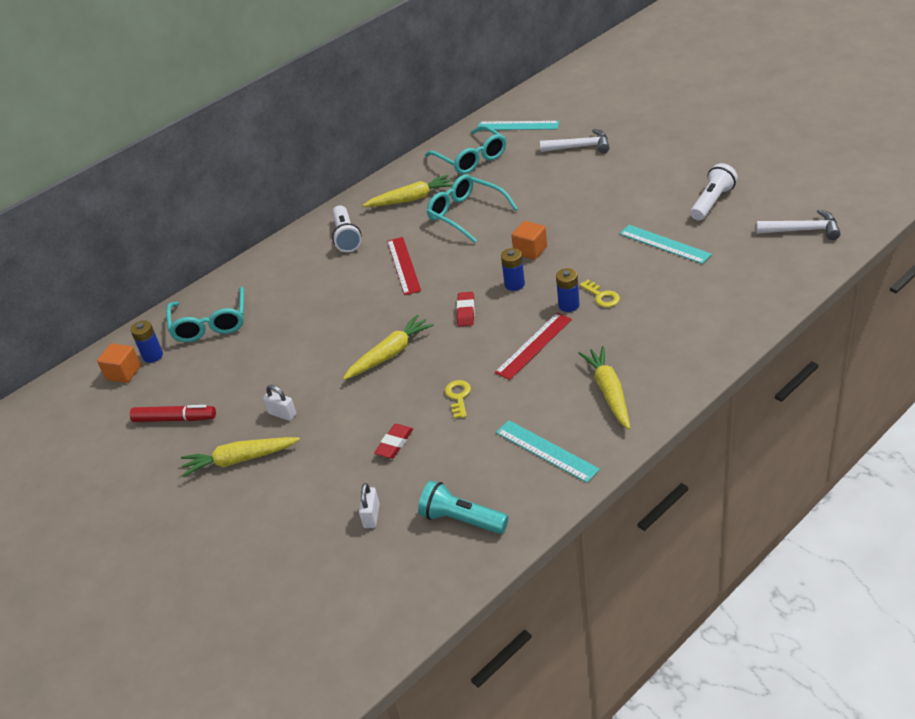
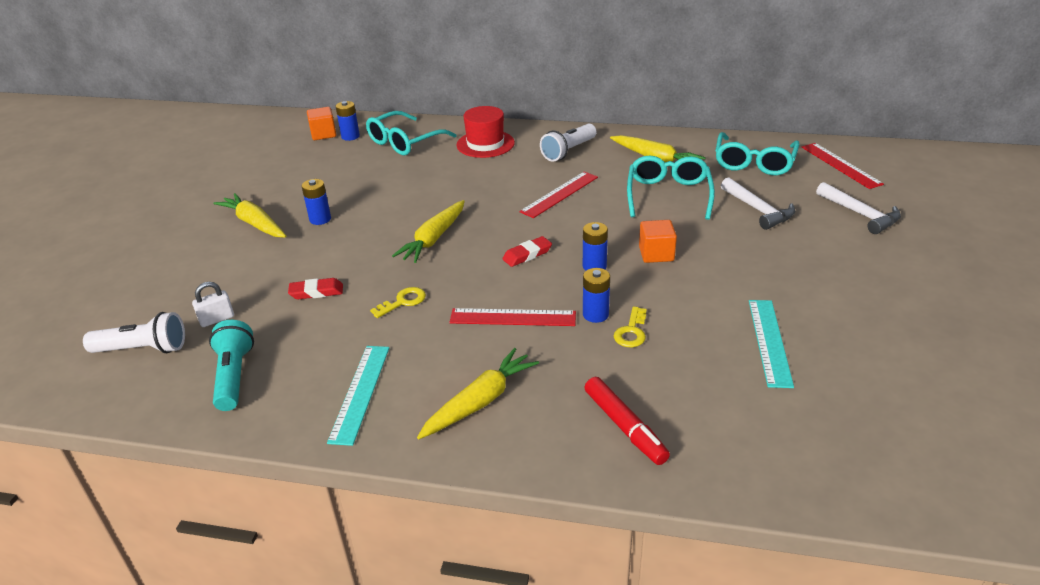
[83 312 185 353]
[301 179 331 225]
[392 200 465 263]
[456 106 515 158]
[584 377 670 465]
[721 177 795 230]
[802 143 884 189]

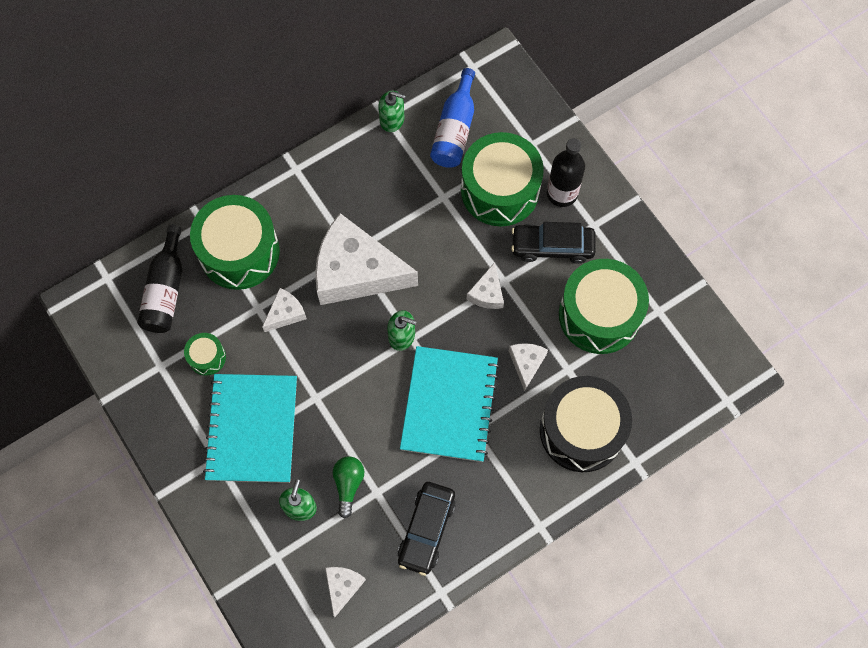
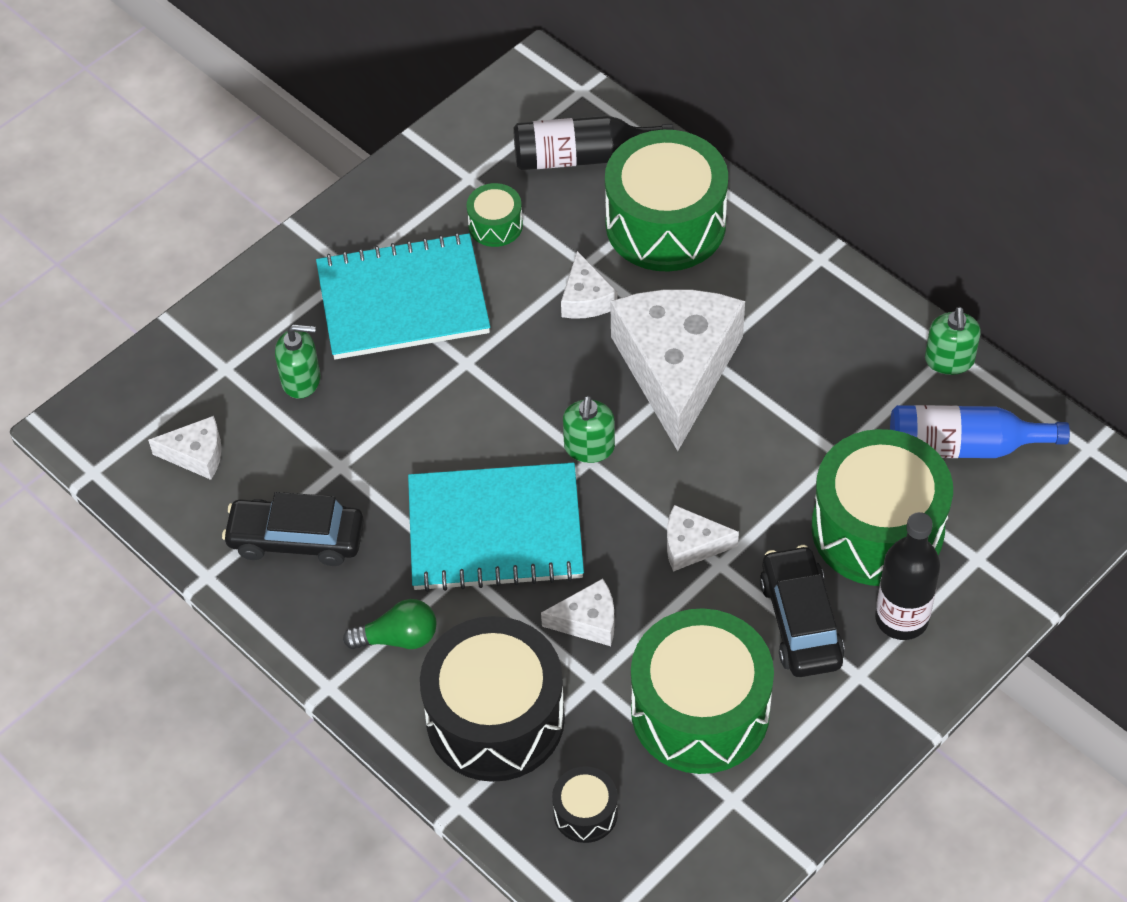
[343 599 437 649]
[552 766 618 843]
[561 251 617 319]

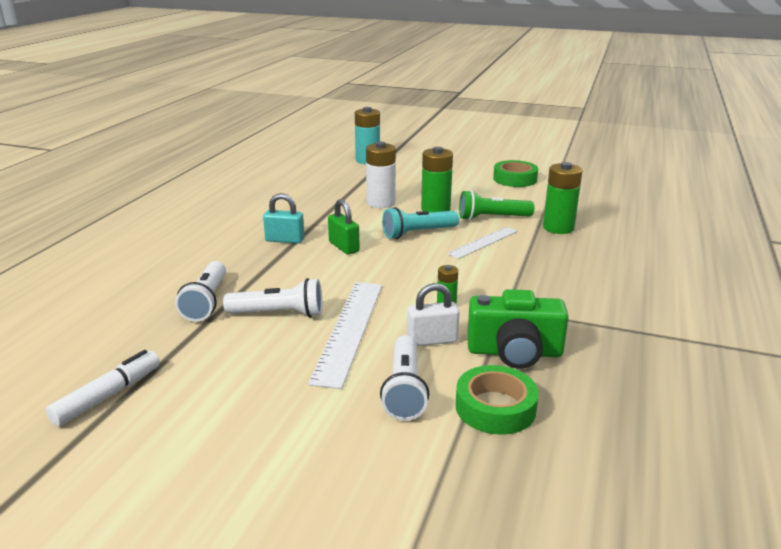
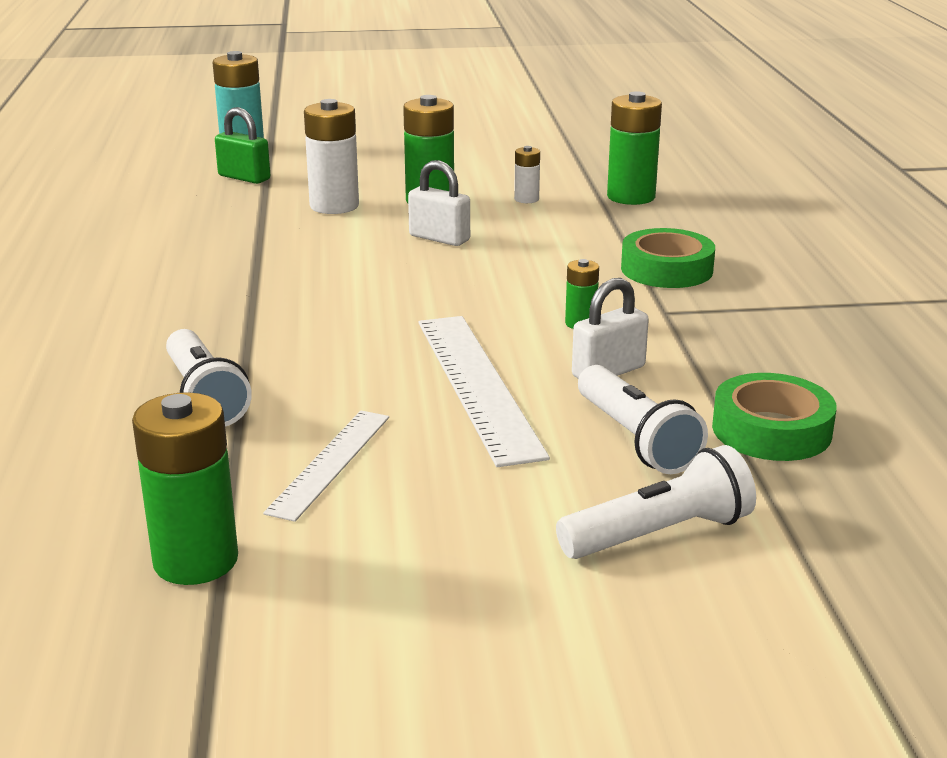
[132 392 238 585]
[215 107 270 184]
[263 411 389 522]
[408 160 470 246]
[514 146 540 203]
[556 445 756 559]
[621 228 715 288]
[263 193 304 244] (first image)
[467 289 569 369] (first image)

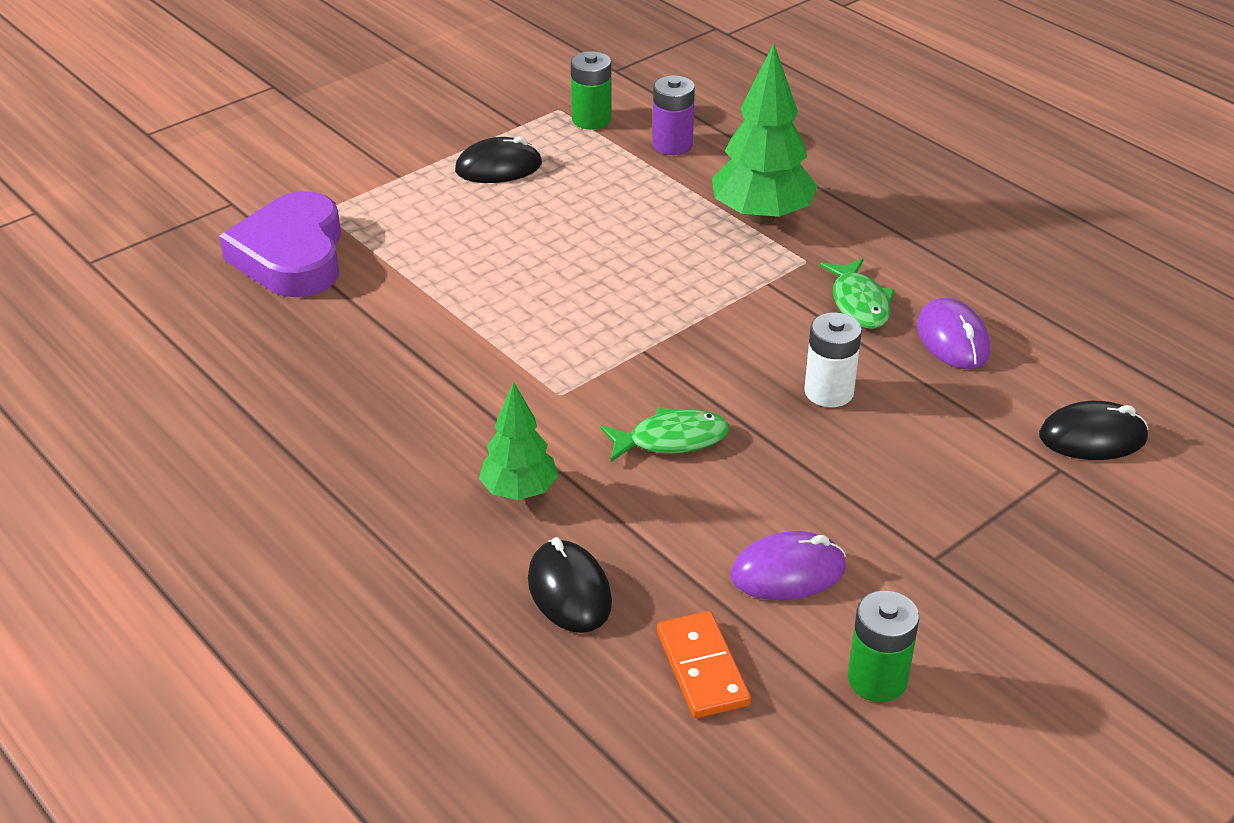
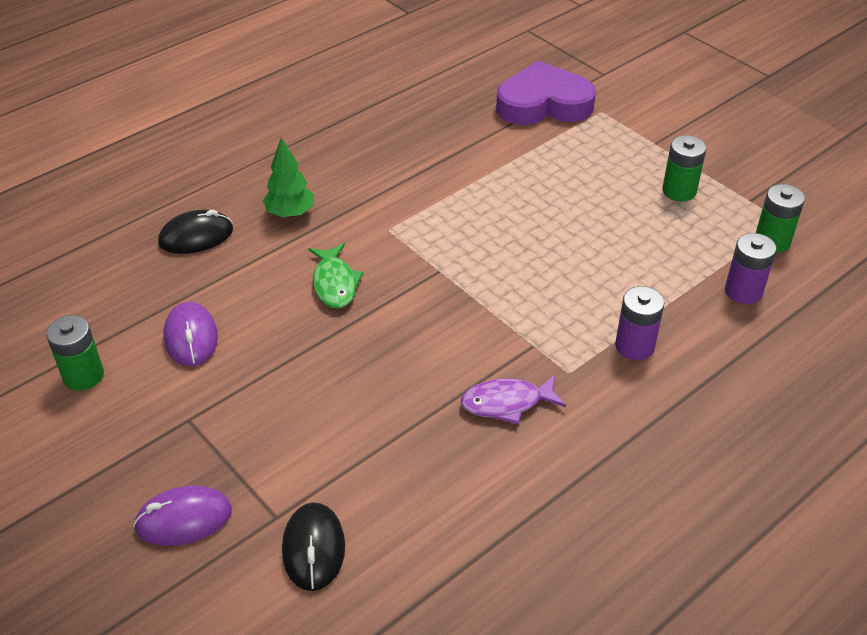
[133 486 232 546]
[461 375 566 424]
[615 286 664 360]
[662 135 706 201]
[657 611 751 718] (first image)
[804 312 862 407] (first image)

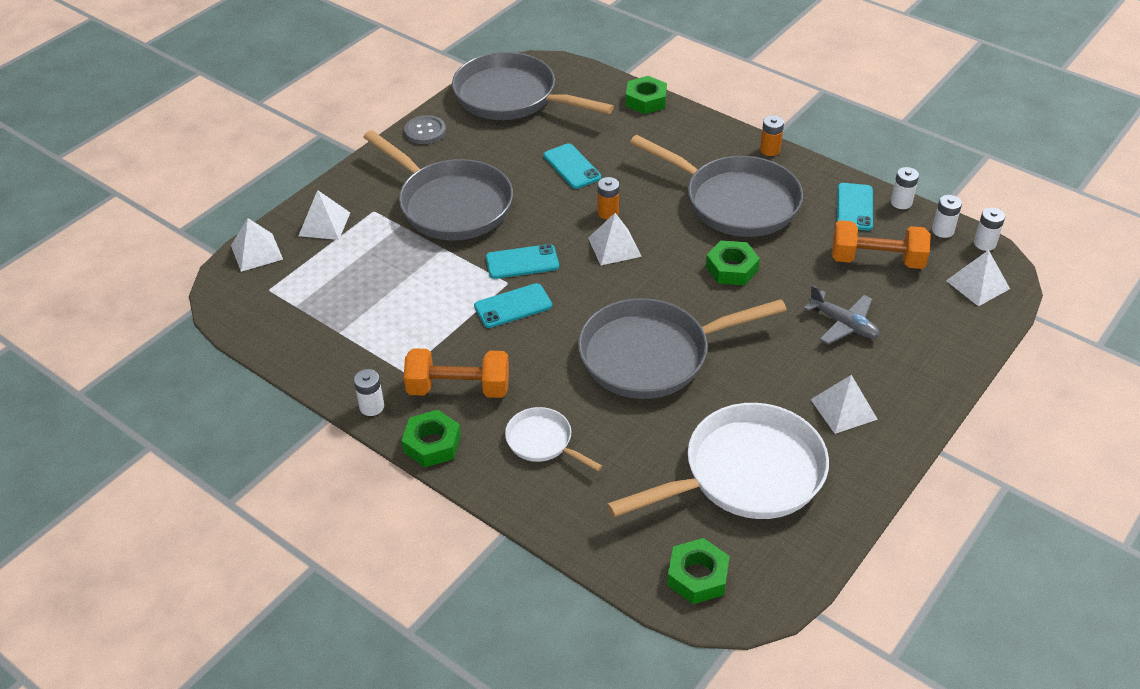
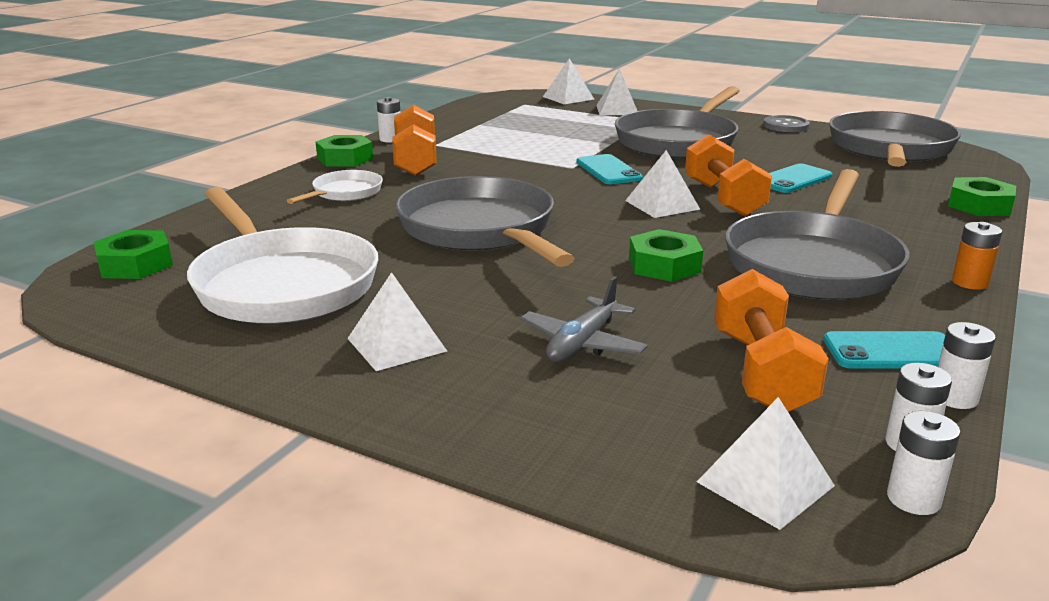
[685 134 772 217]
[474 283 552 328] (first image)

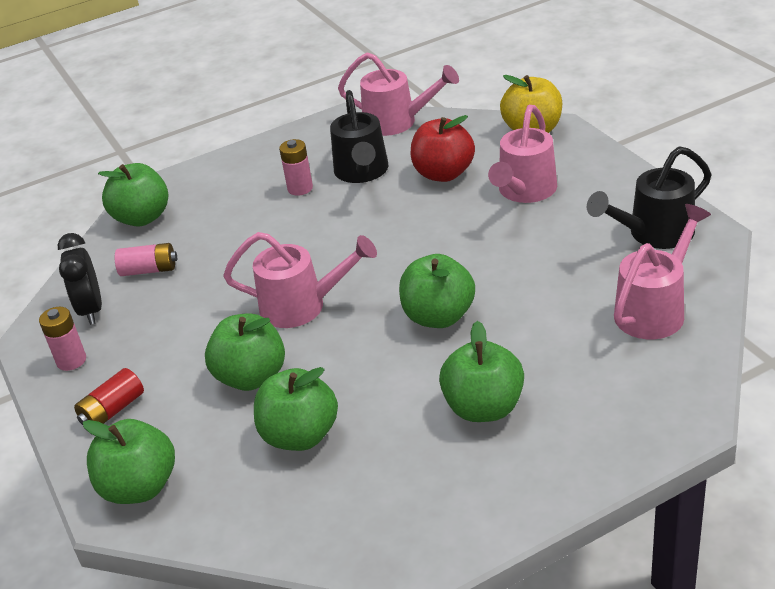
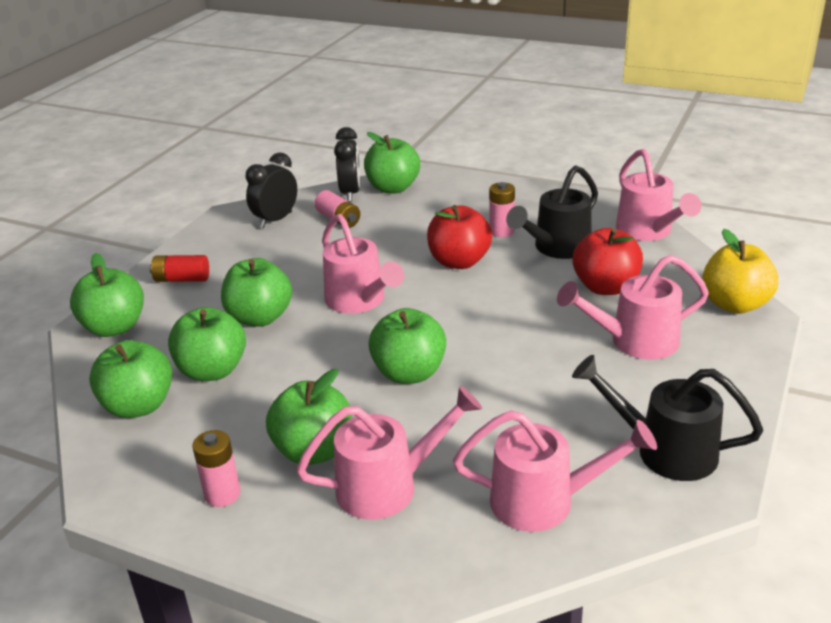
[89 340 172 418]
[192 430 240 507]
[296 386 482 520]
[334 127 360 202]
[427 205 492 269]

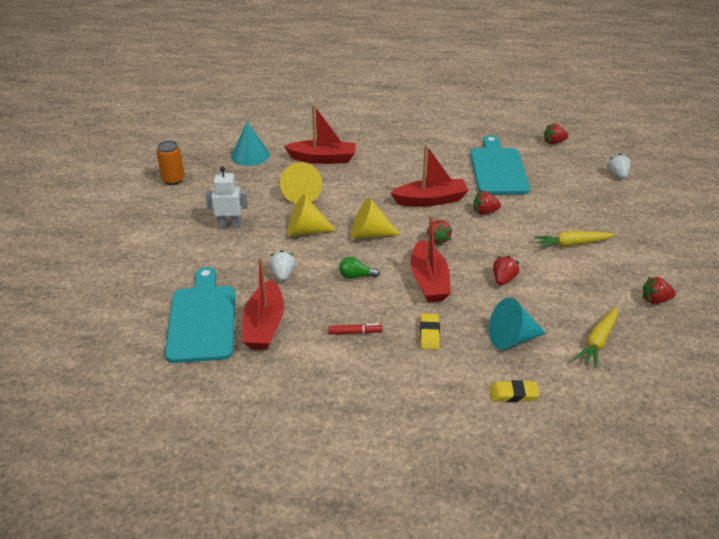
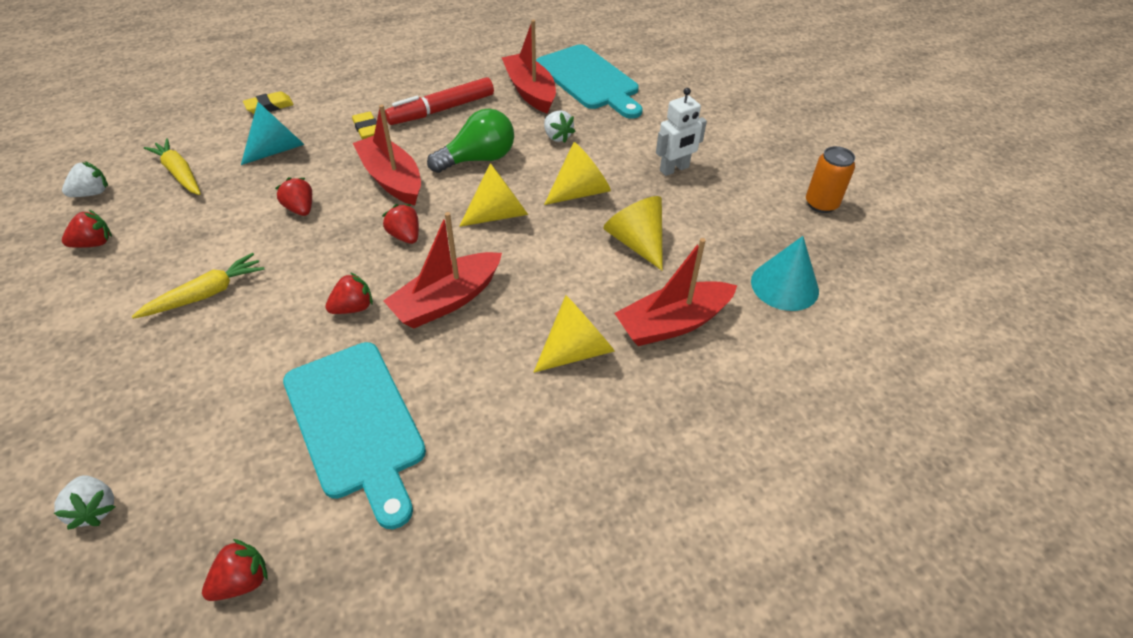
[62 161 108 197]
[144 138 201 195]
[275 177 312 216]
[385 77 494 125]
[427 109 514 173]
[534 295 615 373]

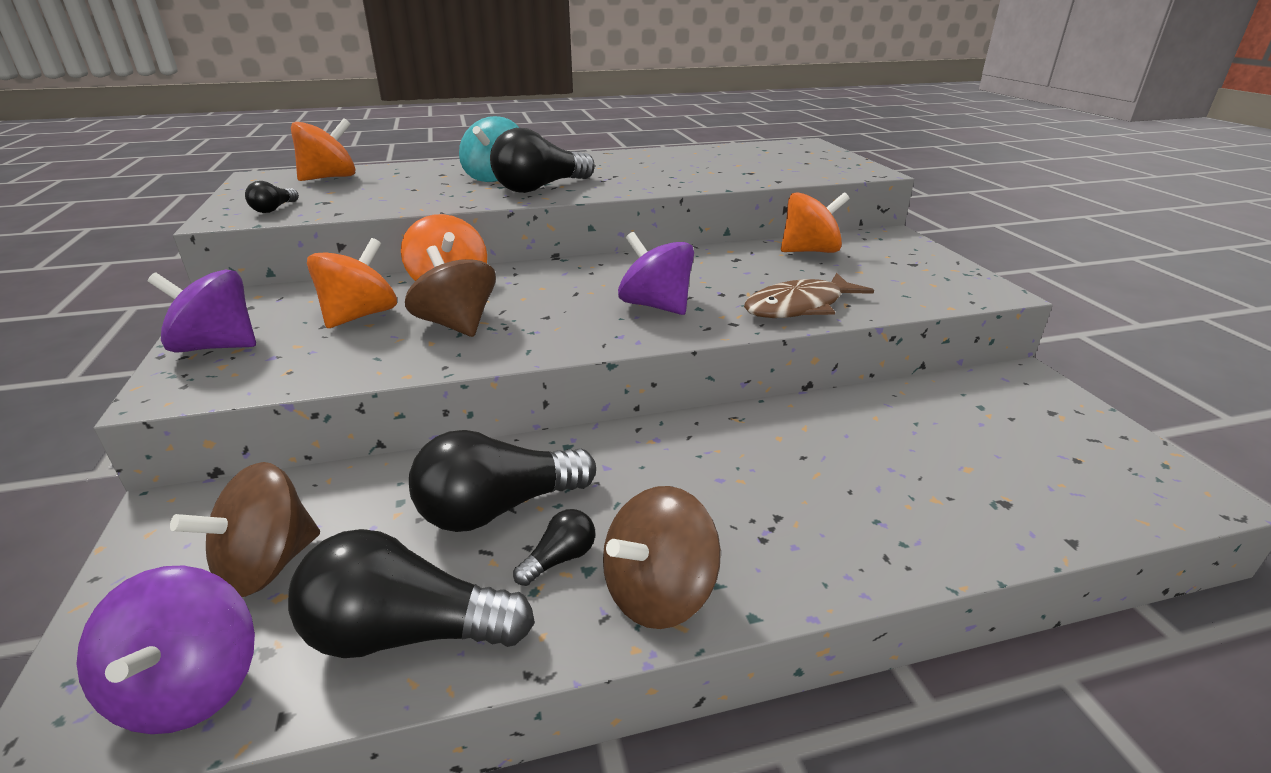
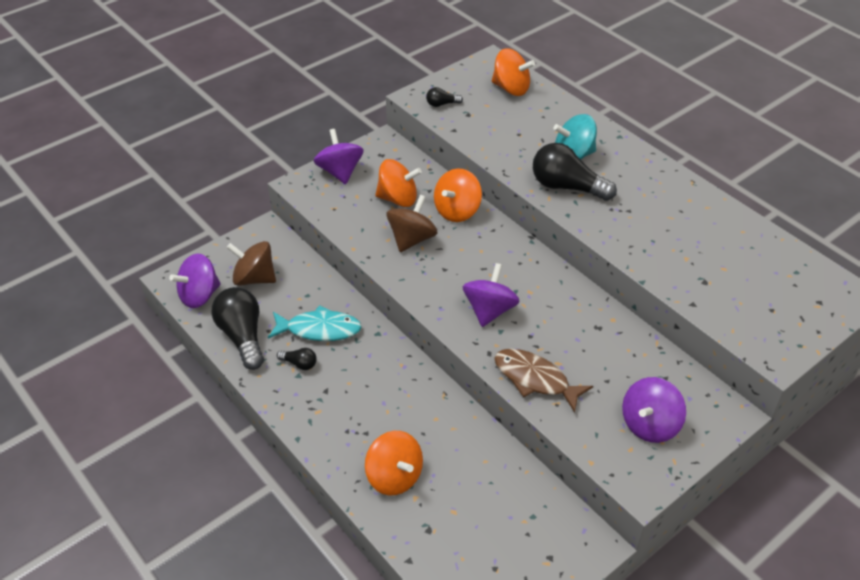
[268 305 362 341]
[365 431 423 495]
[622 377 686 443]
[603 486 721 629] (first image)

